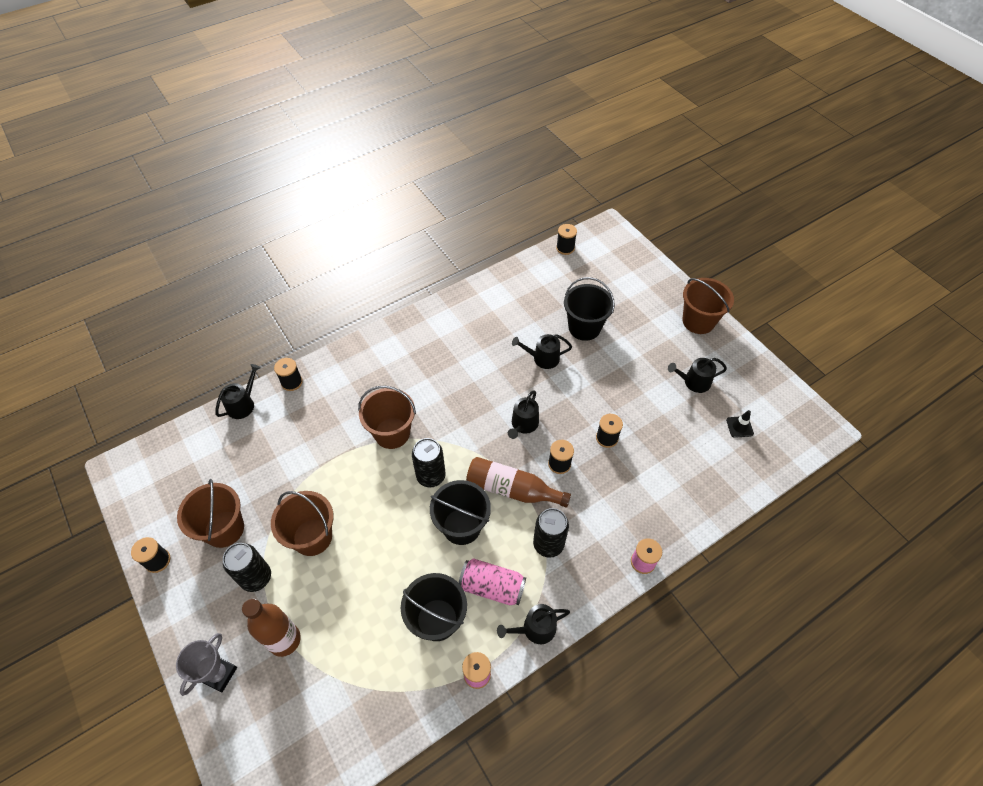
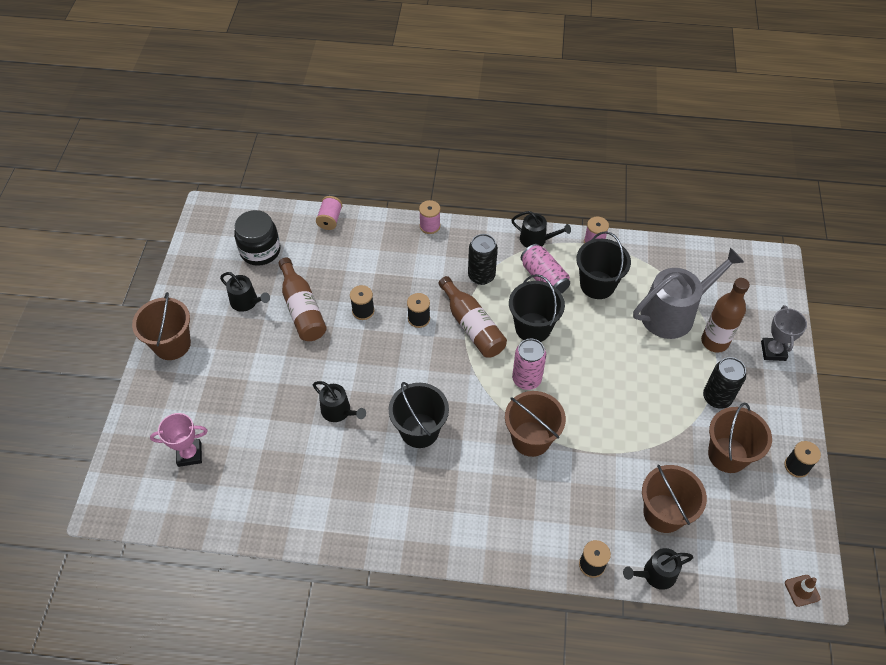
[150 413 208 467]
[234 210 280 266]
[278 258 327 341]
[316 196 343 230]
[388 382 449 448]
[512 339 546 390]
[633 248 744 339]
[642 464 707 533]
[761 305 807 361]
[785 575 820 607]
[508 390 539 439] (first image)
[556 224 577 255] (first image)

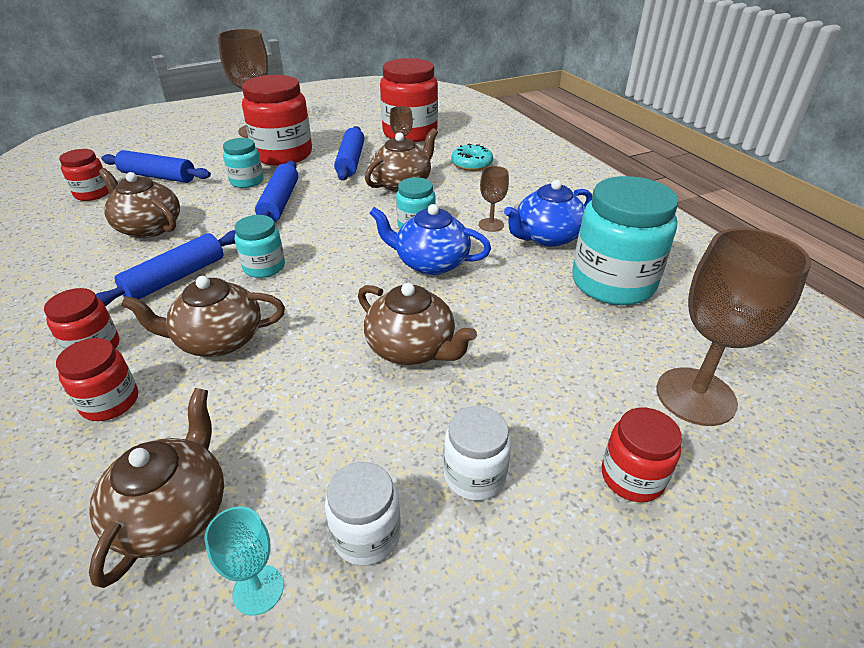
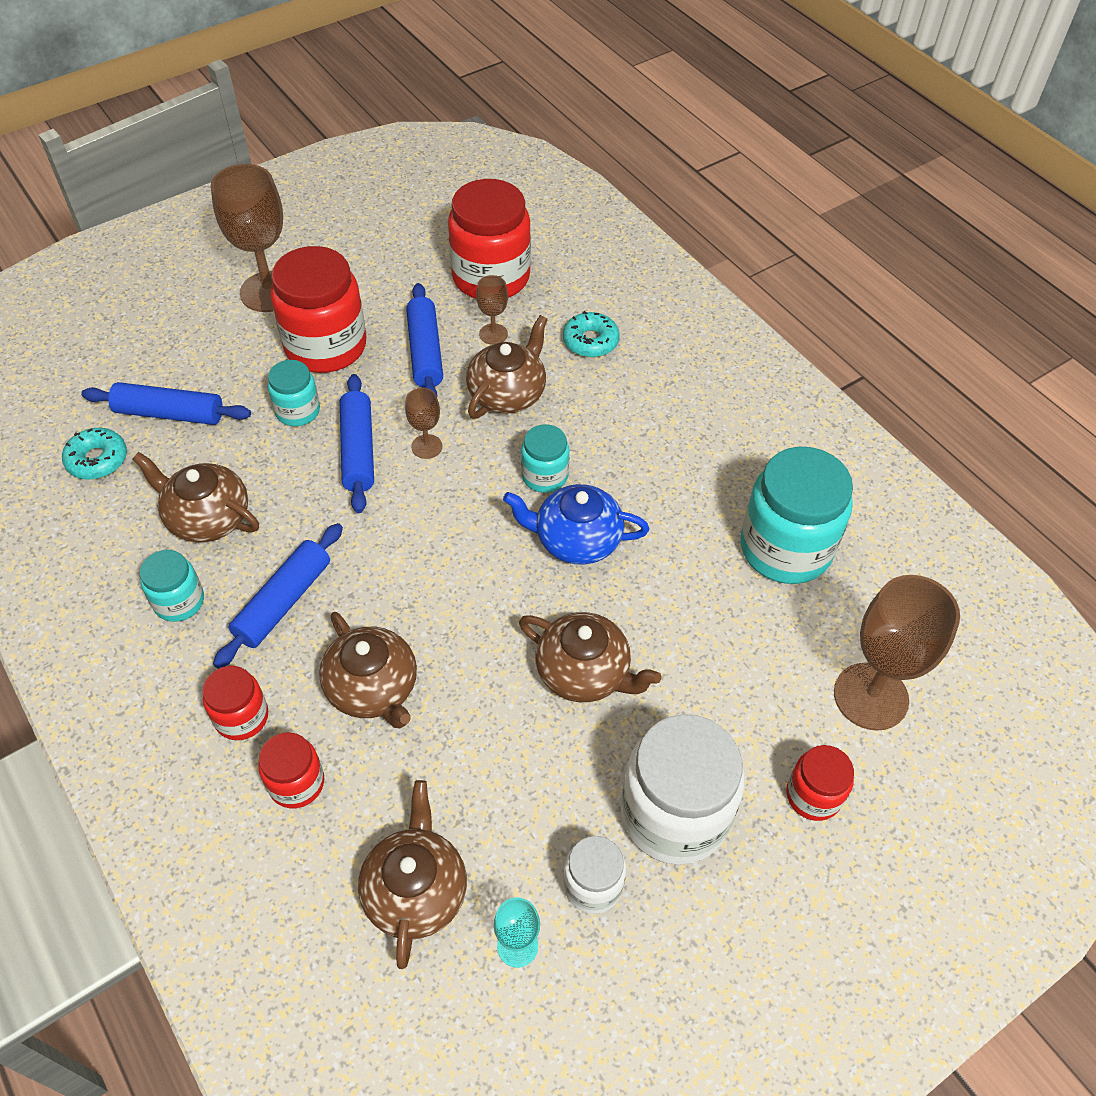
[62 428 127 480]
[140 550 204 622]
[319 612 417 728]
[405 388 442 459]
[621 714 745 865]
[504 180 592 247] (first image)

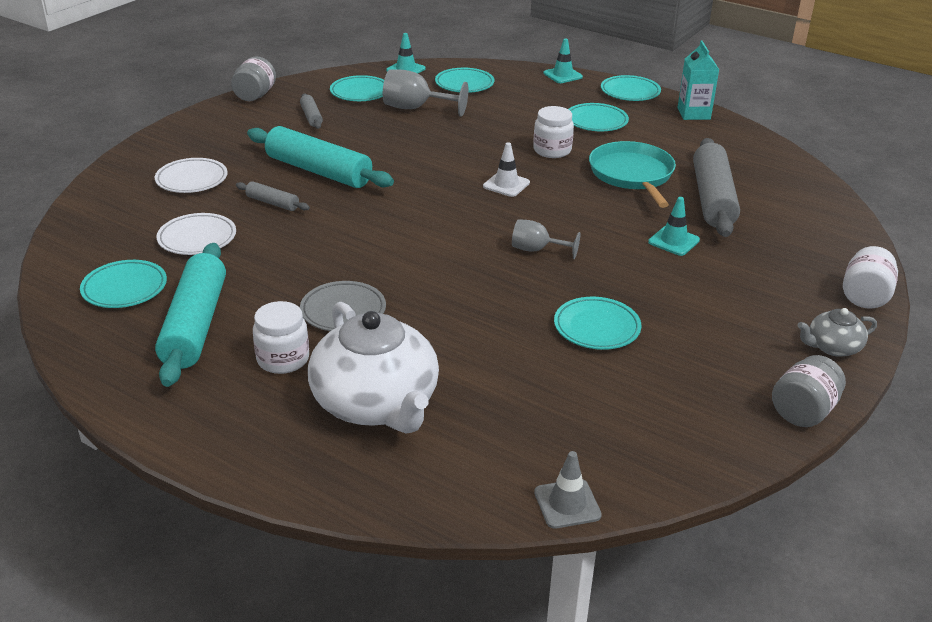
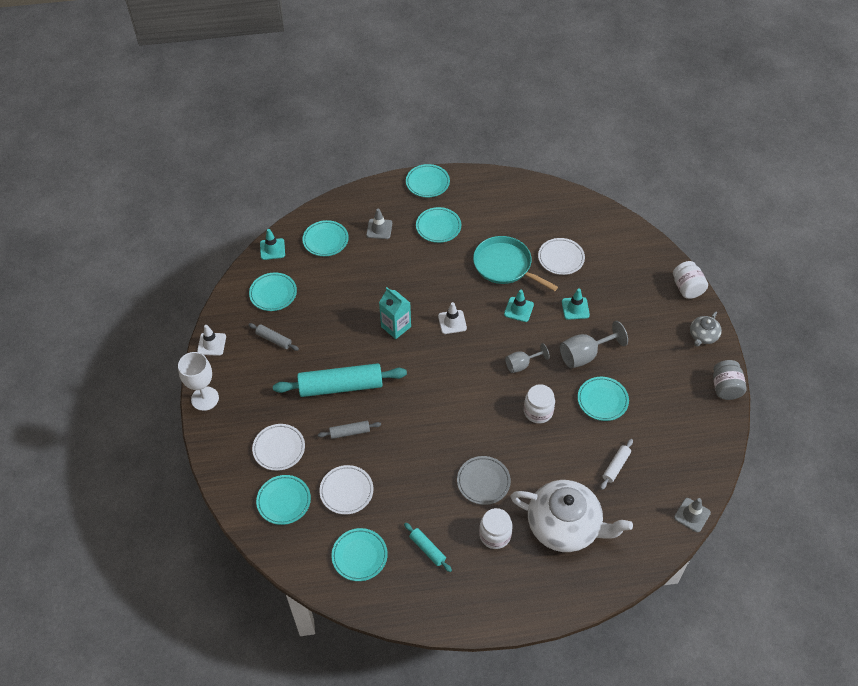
[178 352 219 411]
[197 325 226 356]
[256 475 311 525]
[366 208 392 239]
[379 287 411 339]
[404 523 452 572]
[504 290 534 322]
[524 384 555 424]
[538 238 585 275]
[560 321 628 368]
[601 439 633 490]

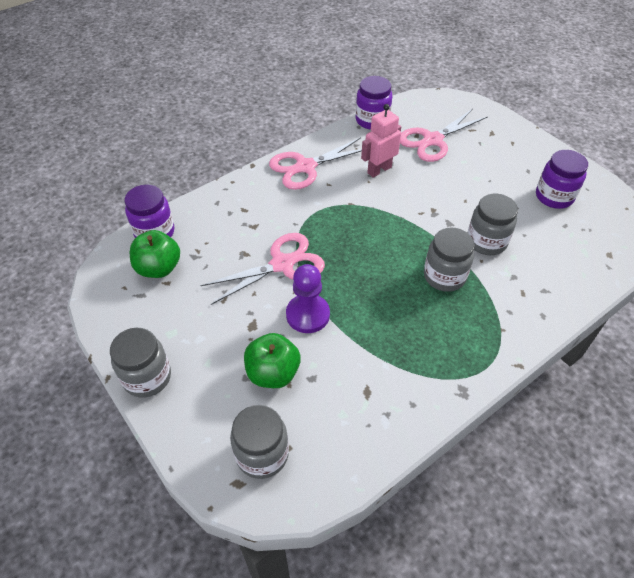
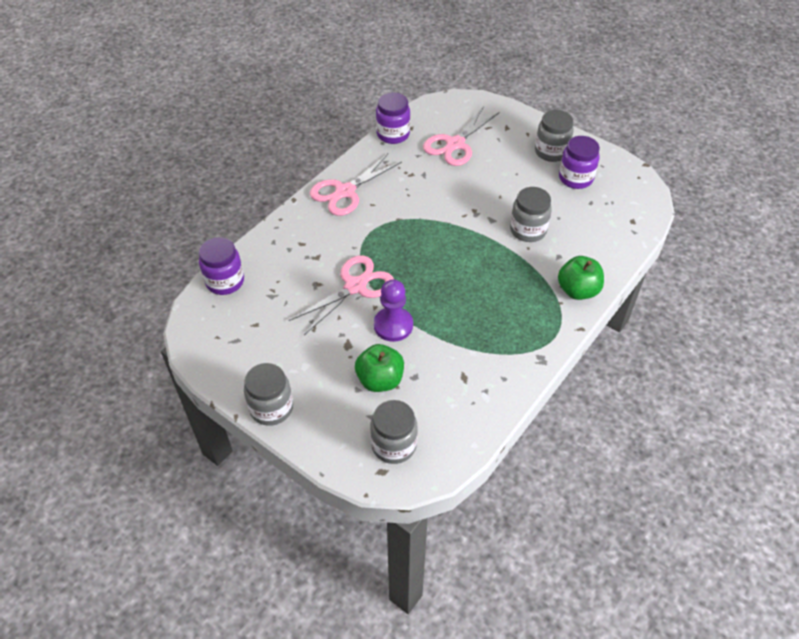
[535 110 574 162]
[558 256 604 300]
[361 104 401 178] (first image)

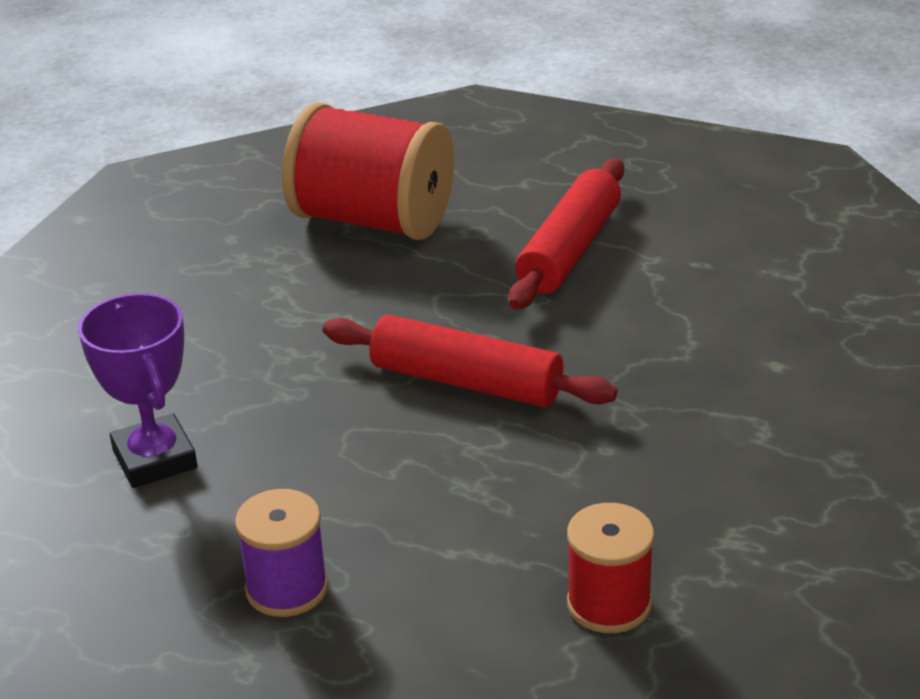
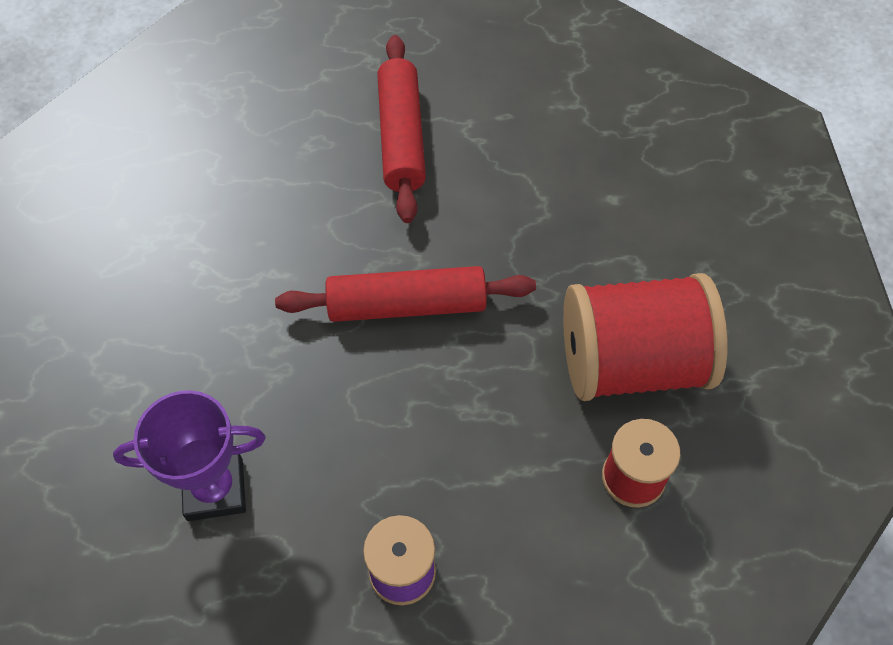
[113 390 266 521]
[563 273 728 401]

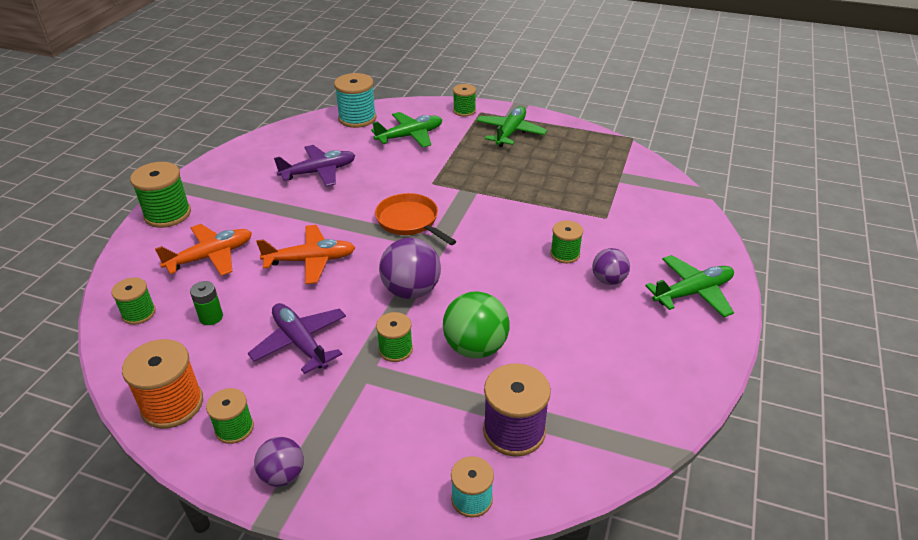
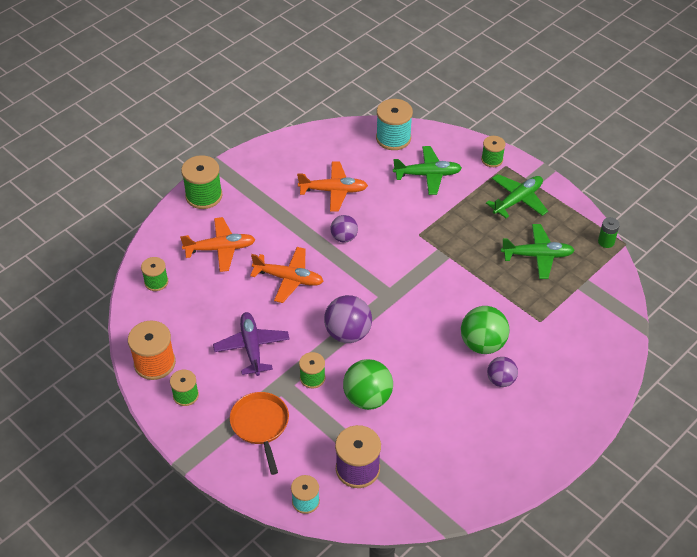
[230 392 289 475]
[297 161 368 211]
[330 215 358 243]
[461 306 509 354]
[501 224 575 279]
[598 217 620 248]

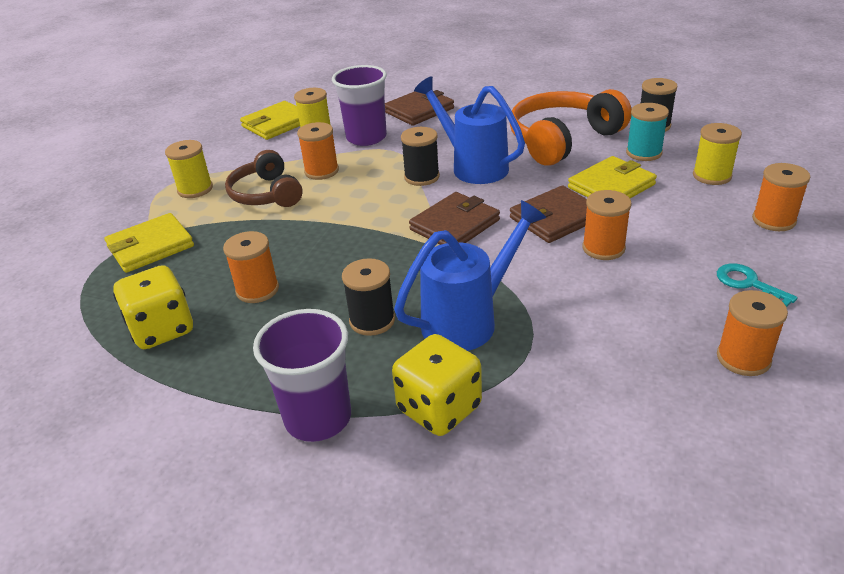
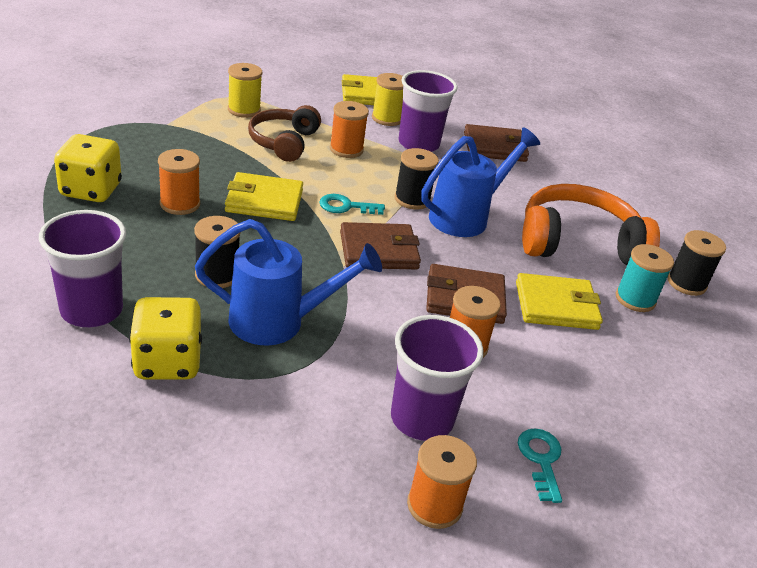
[225 172 303 221]
[320 194 385 215]
[391 315 484 441]
[421 128 540 237]
[693 123 742 185] (first image)
[752 163 810 231] (first image)

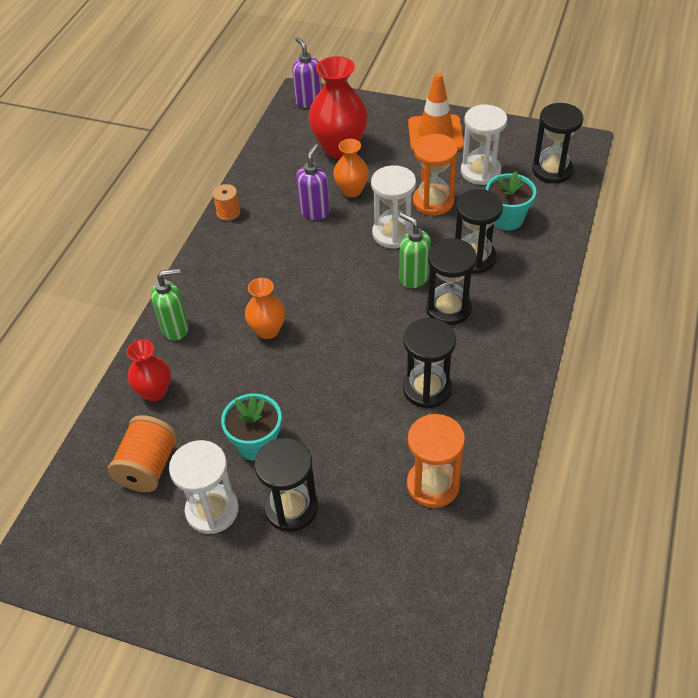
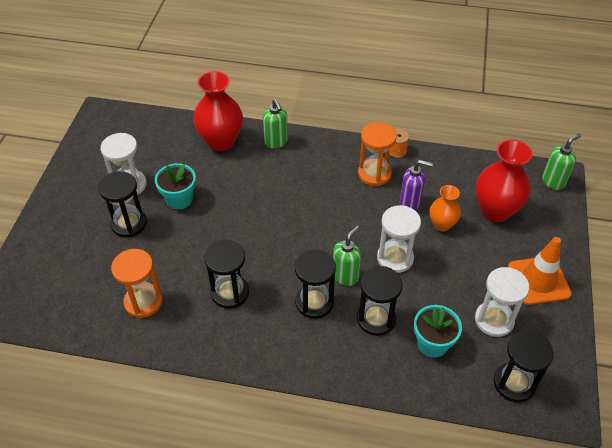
[193 71 243 151]
[358 122 397 186]
[542 134 581 190]
[108 415 178 492] (first image)
[245 278 285 339] (first image)

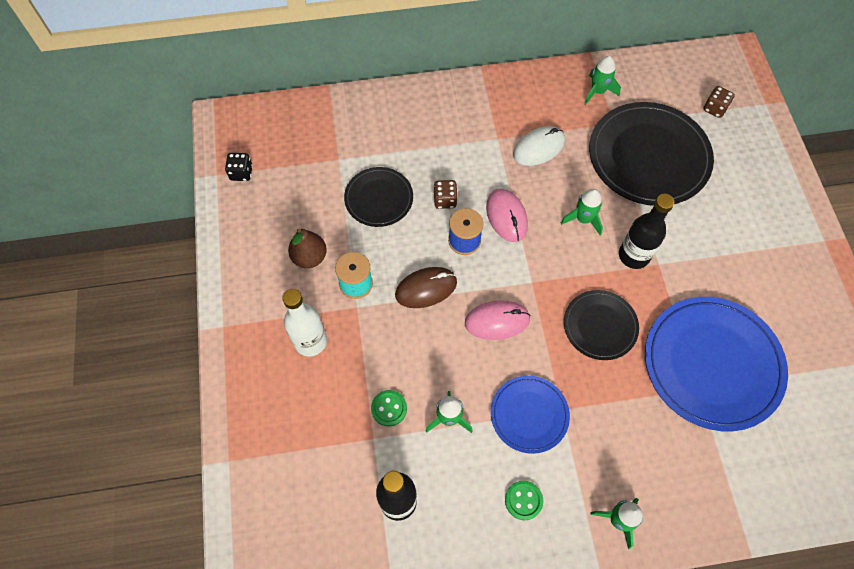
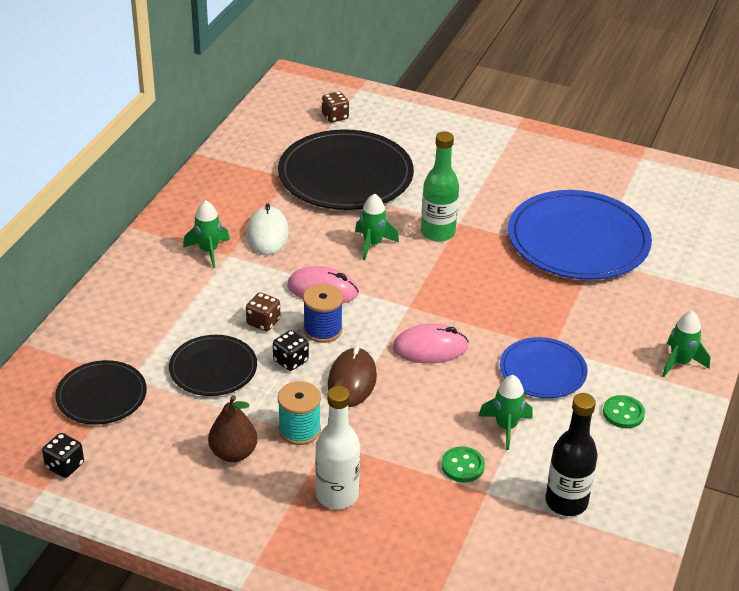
[55 360 147 425]
[183 200 230 268]
[273 330 309 371]
[393 324 469 363]
[421 131 459 242]

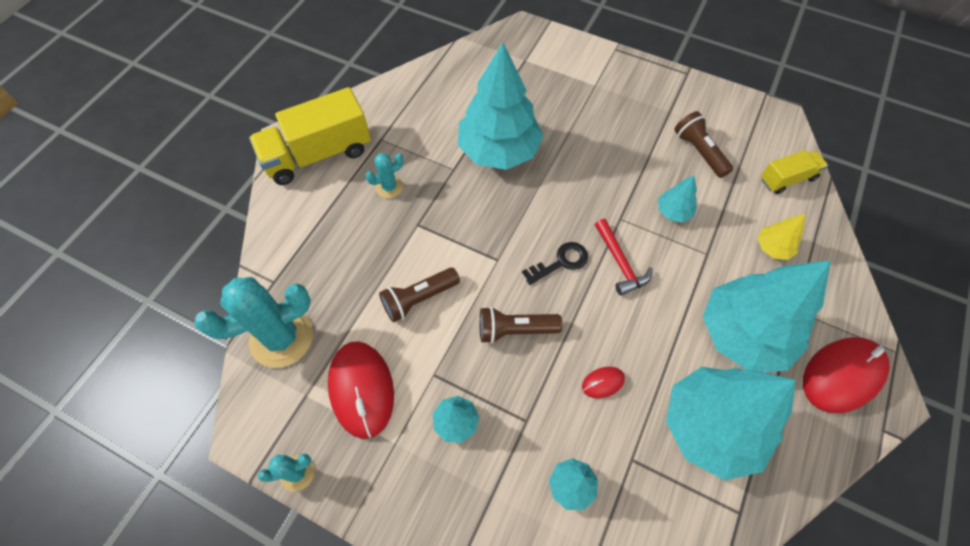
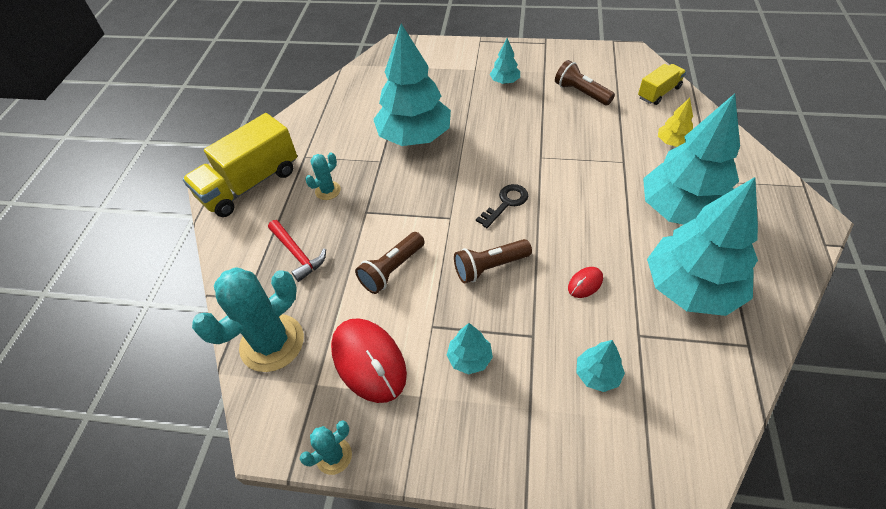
[268 220 326 282]
[490 38 520 84]
[803 337 890 413] (first image)

